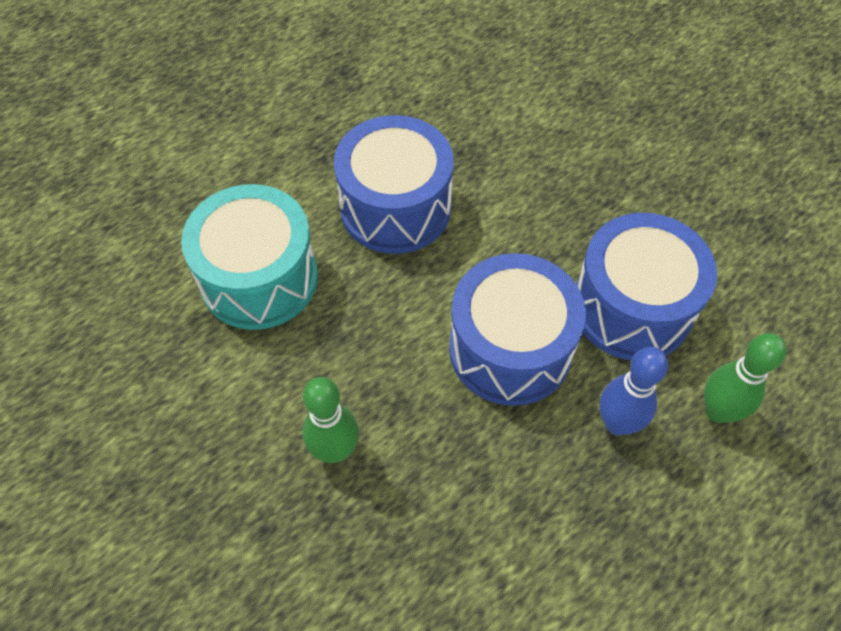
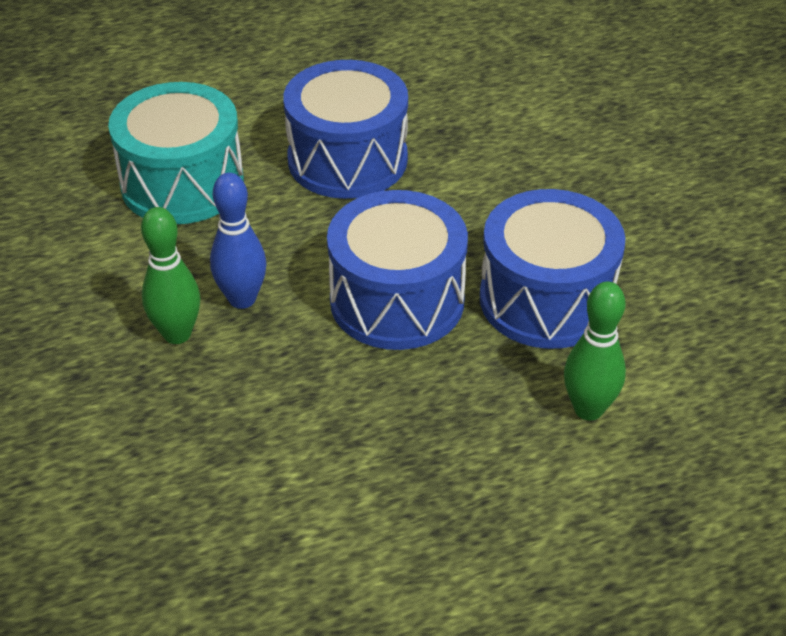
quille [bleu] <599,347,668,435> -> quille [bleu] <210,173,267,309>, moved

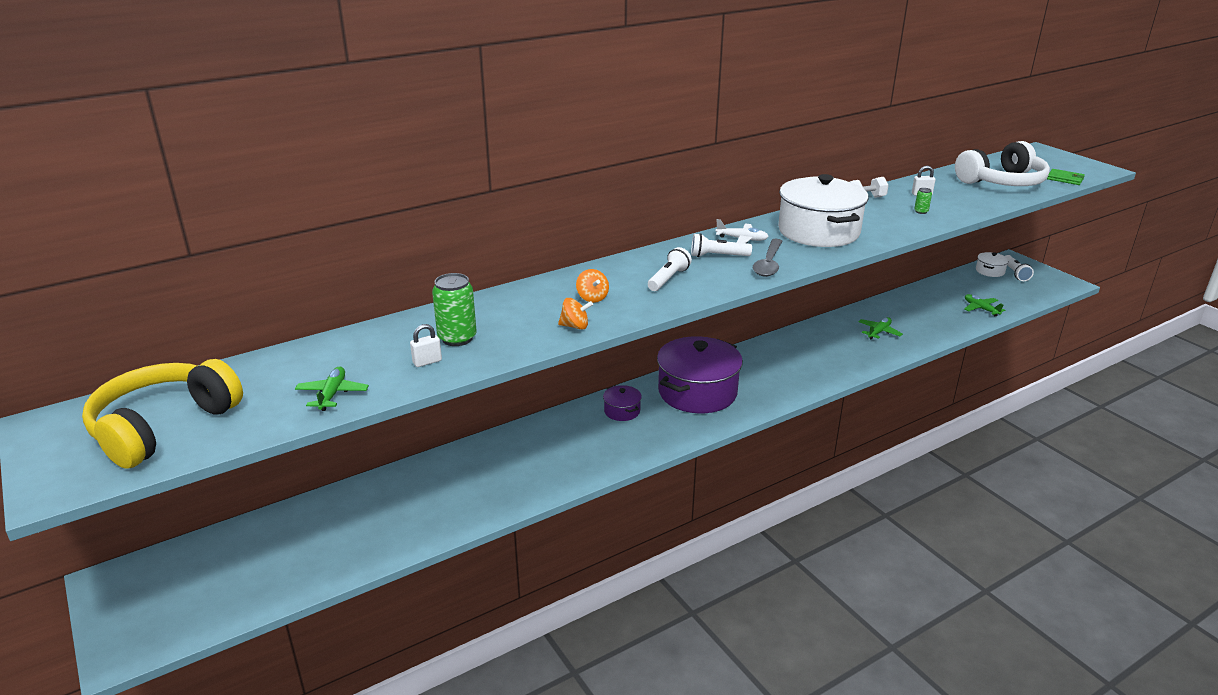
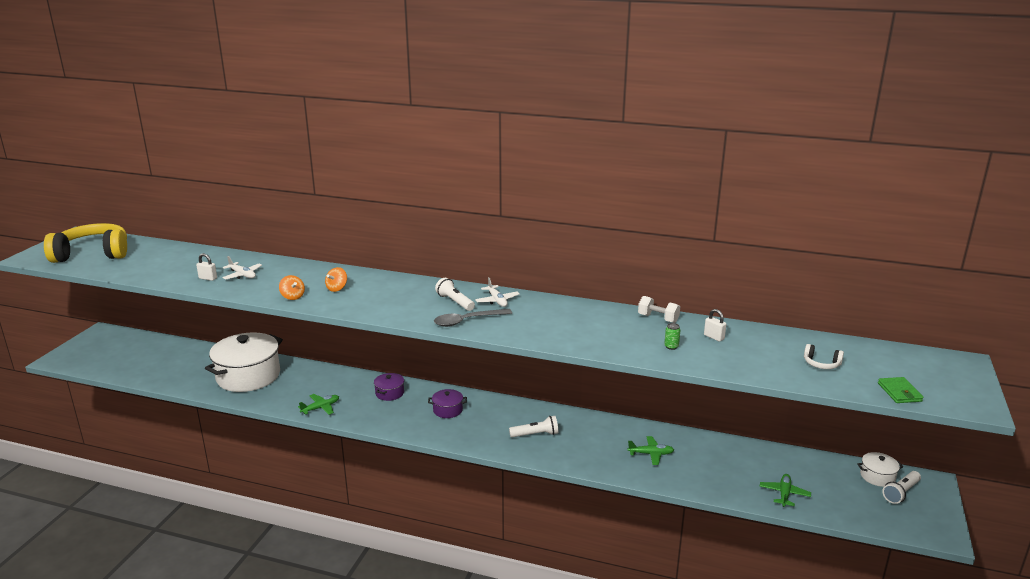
avion [vert] <295,366,369,411> -> avion [vert] <298,394,339,415>, moved
canette [vert] <432,273,477,346> -> avion [blanc] <222,256,262,279>
lampe de poche [blanc] <648,247,692,291> -> lampe de poche [blanc] <509,416,558,437>, moved
marmite [violet] <657,336,743,413> -> marmite [violet] <428,389,467,418>, x0.44
marmite [blanc] <778,174,869,247> -> marmite [blanc] <205,333,283,392>, moved
casque audio [blanc] <955,141,1050,186> -> casque audio [blanc] <804,344,844,369>, x0.40

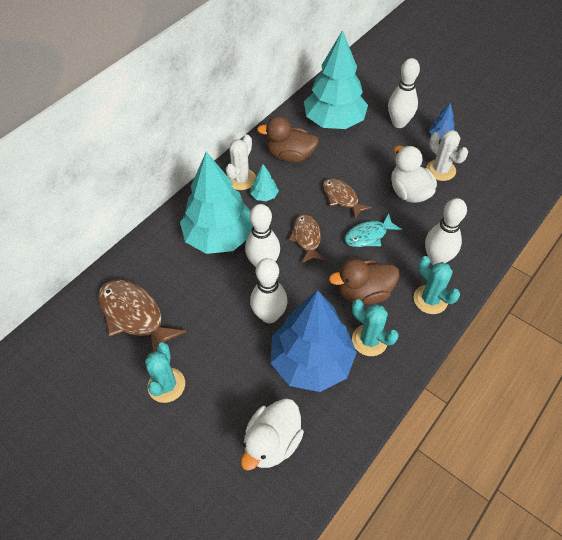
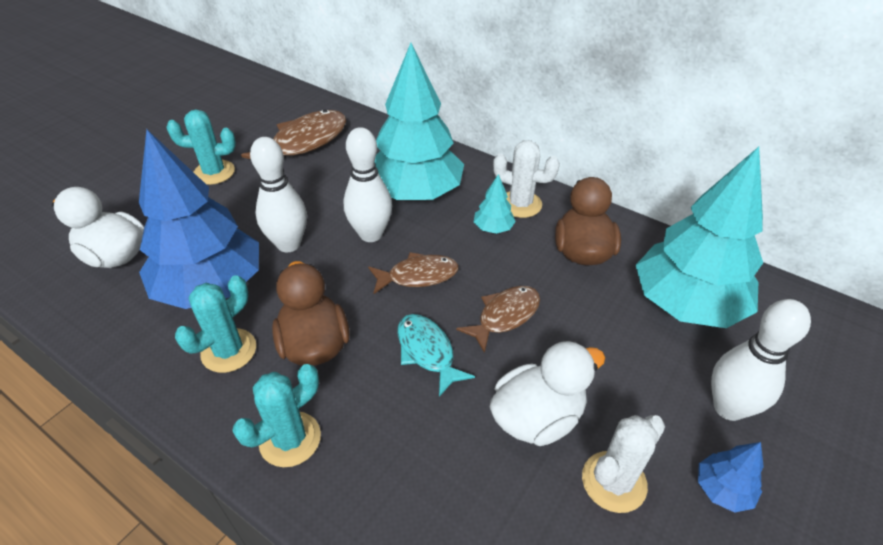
quille [blanc] <425,198,467,265> -> none

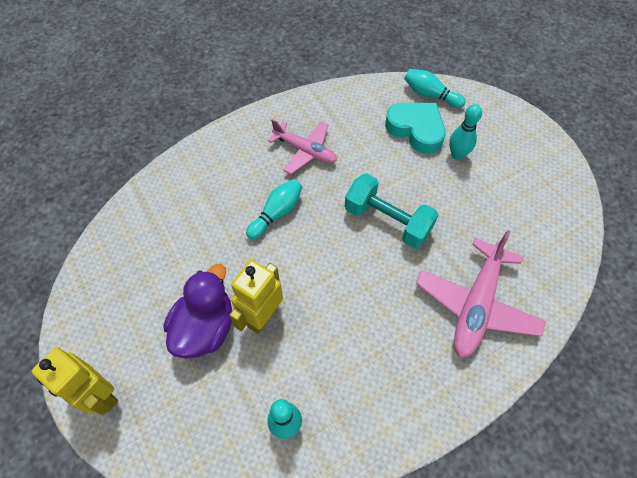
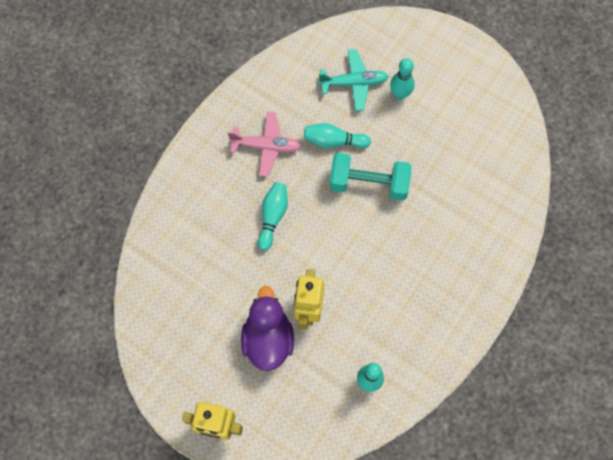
cœur [turquoise] <385,103,445,154> -> avion [turquoise] <318,49,389,111>
quille [turquoise] <404,69,465,108> -> quille [turquoise] <304,123,371,148>, moved
avion [rose] <415,230,546,358> -> none

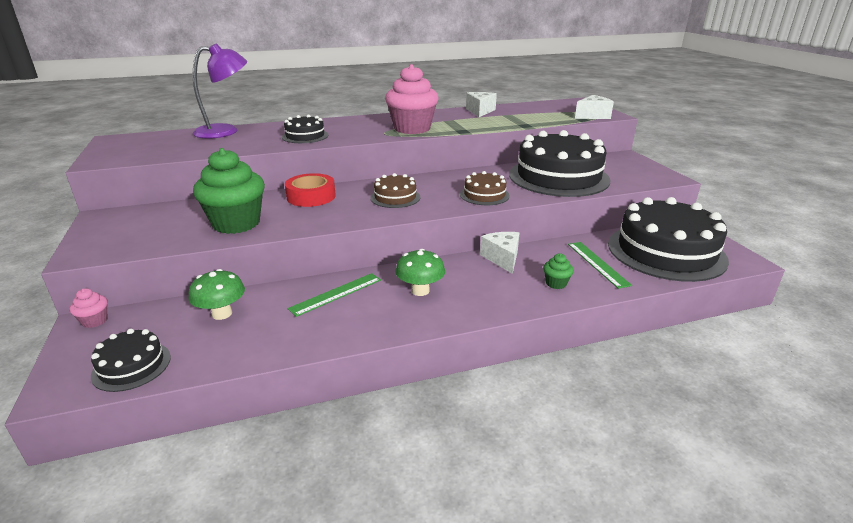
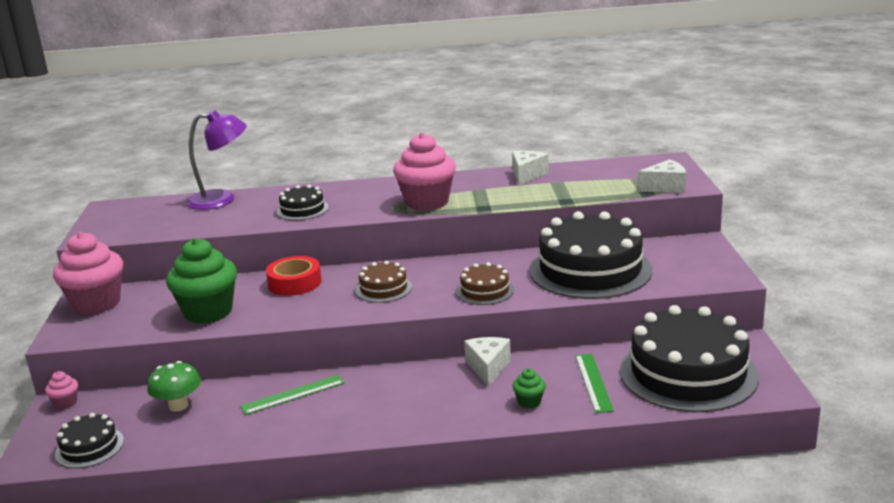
champignon [vert] <395,249,445,296> -> none
none -> muffin [rose] <53,232,123,315>

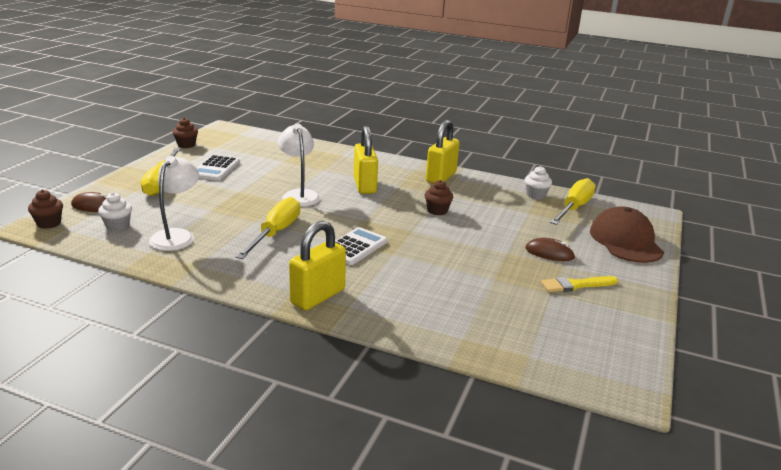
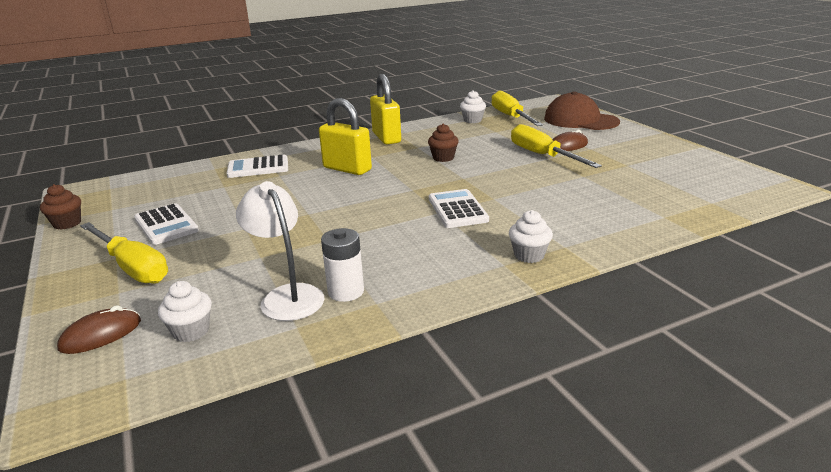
muffin [marron] <28,190,63,229> -> none
tournevis [jaune] <236,197,300,259> -> tournevis [jaune] <511,124,602,168>, moved
lampe [blanc] <278,123,320,207> -> none
cadenas [jaune] <289,221,346,310> -> muffin [blanc] <509,210,553,263>
pinceau [jaune] <541,276,618,292> -> none
none -> calculatrice [blanc] <227,155,288,178>
none -> pile [blanc] <321,228,364,302>

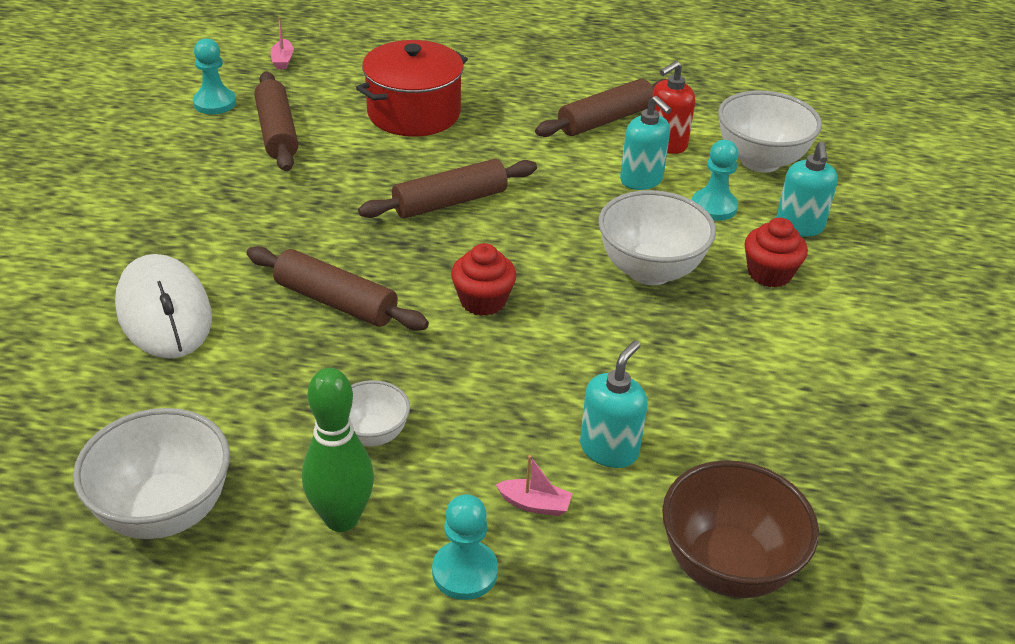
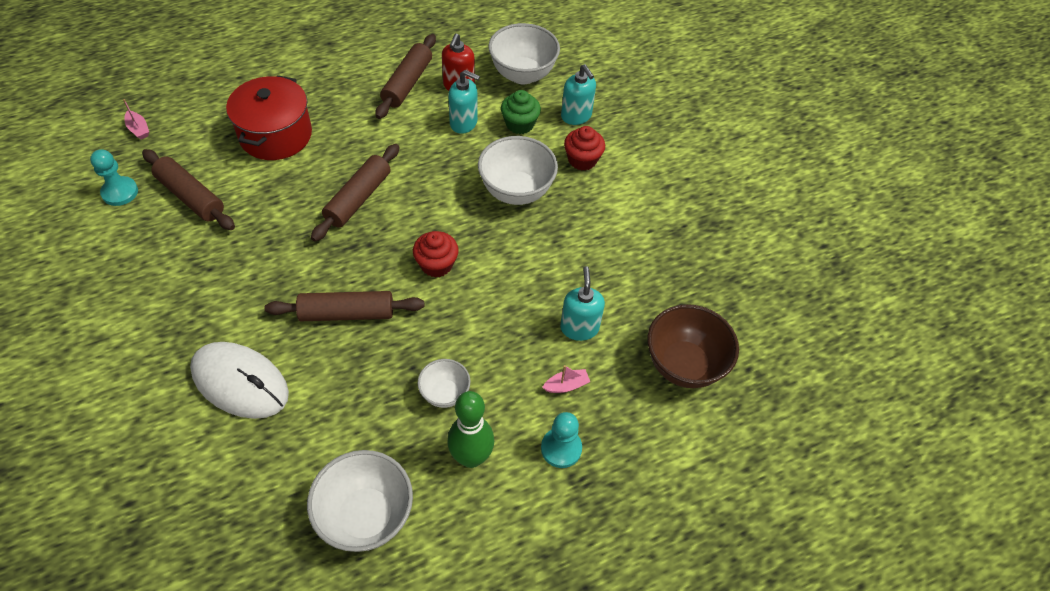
pion [turquoise] <692,140,738,221> -> muffin [vert] <501,90,541,134>

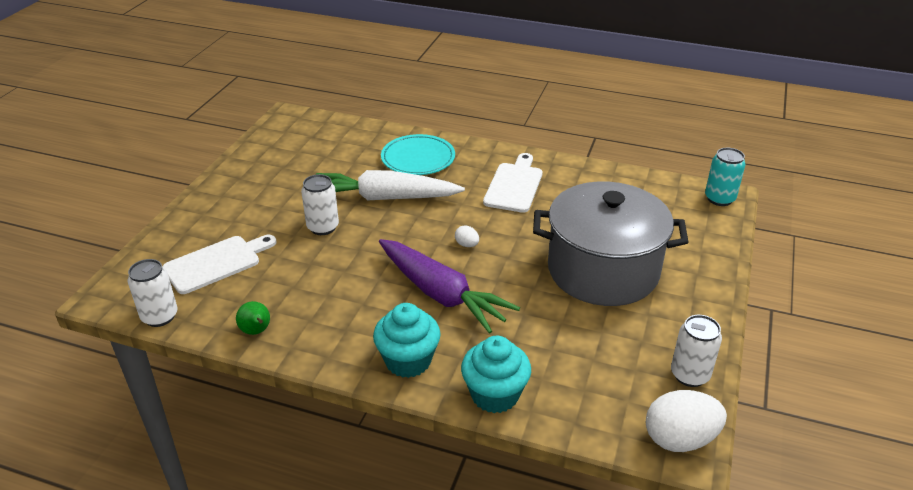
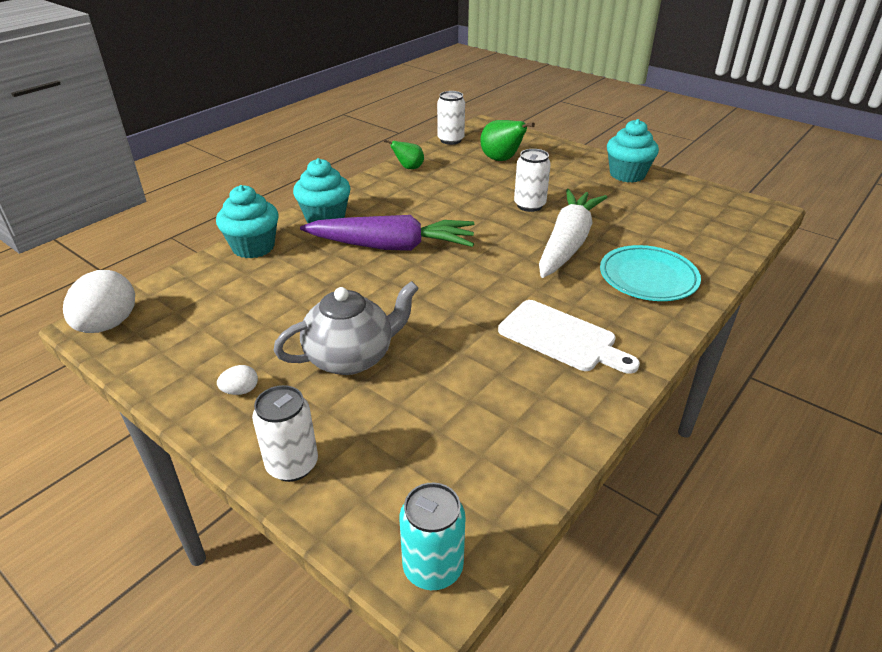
planche à découper [blanc] <163,235,276,294> -> poire [vert] <480,120,535,161>
carotte [violet] <379,239,520,334> -> carotte [violet] <300,215,474,251>, 150 degrees counterclockwise
œuf [blanc] <455,225,479,247> -> œuf [blanc] <217,365,258,395>, moved
marmite [gris] <533,181,688,306> -> théière [gris] <274,281,419,375>
canette [blanc] <671,315,722,387> -> canette [blanc] <252,385,318,482>, moved
none -> muffin [turquoise] <607,119,659,183>

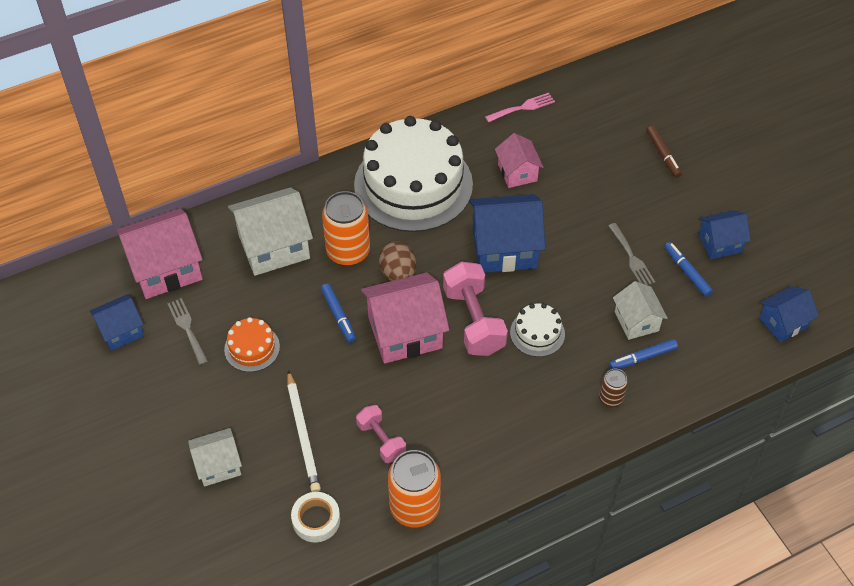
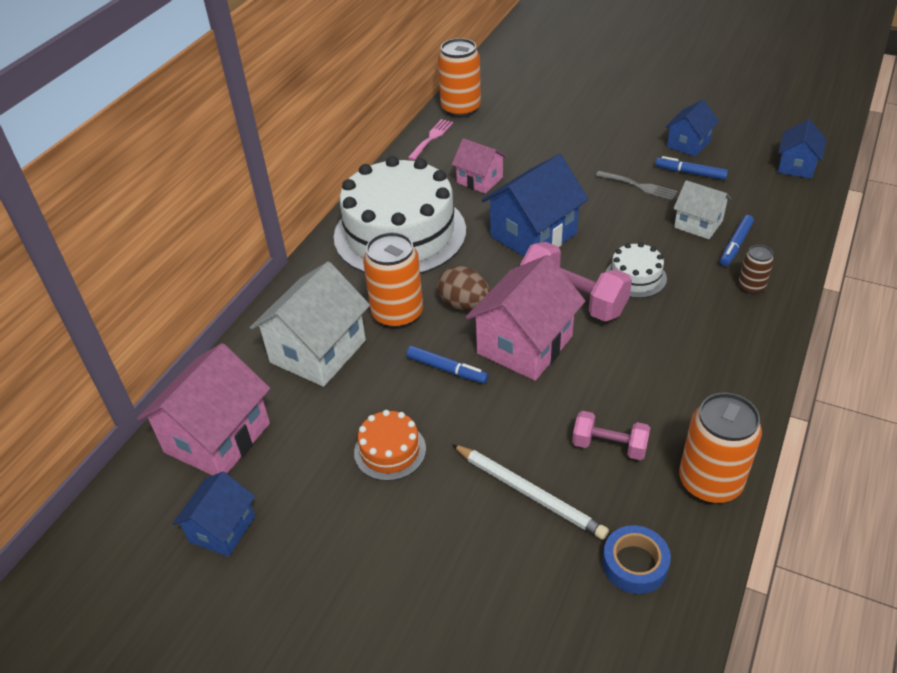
fourchette [gris] <168,298,208,365> -> none
maison [blanc] <188,428,242,487> -> none
ruban adhésif [blanc] <291,492,340,543> -> ruban adhésif [bleu] <602,525,671,594>
feutre [marron] <647,126,682,178> -> none
none -> canette [orange] <438,38,481,118>

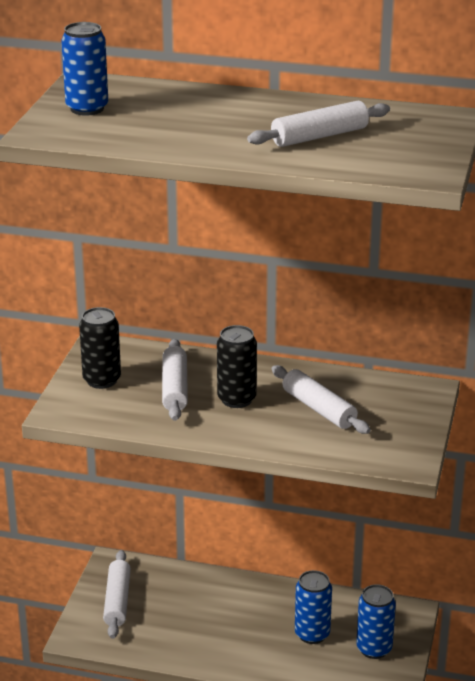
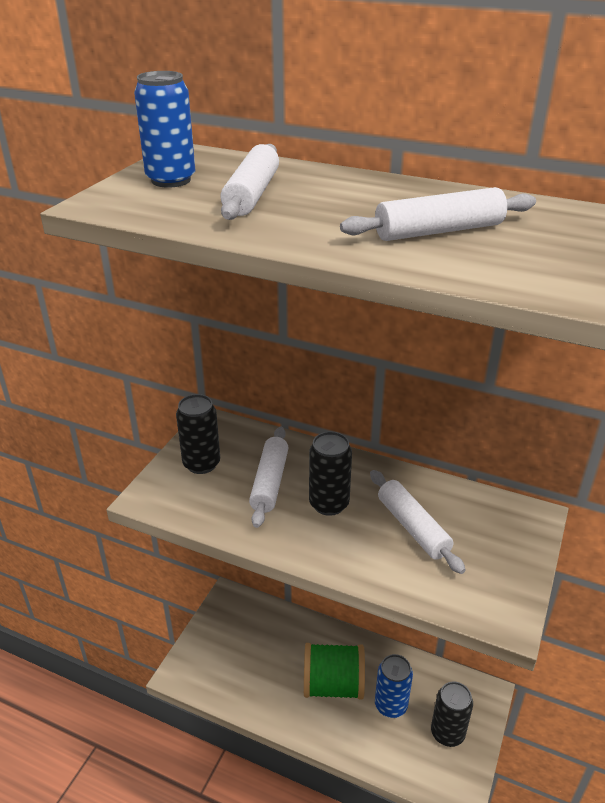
rouleau à pâtisserie [blanc] <103,550,131,639> -> rouleau à pâtisserie [blanc] <220,144,279,220>, moved
canette [bleu] <356,584,396,659> -> canette [noir] <431,681,473,747>
none -> bobine [vert] <304,643,365,700>

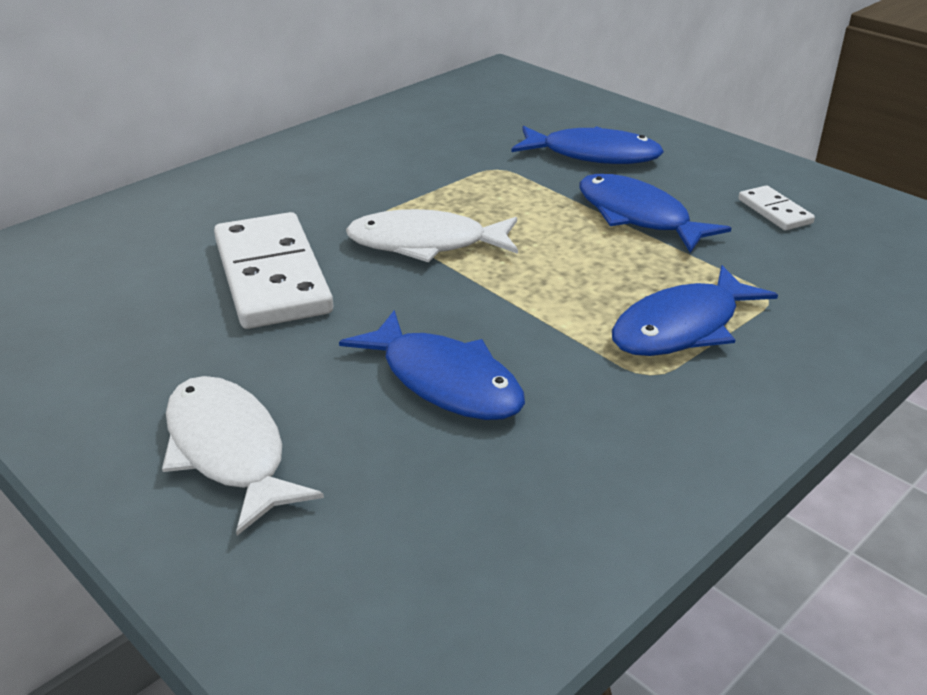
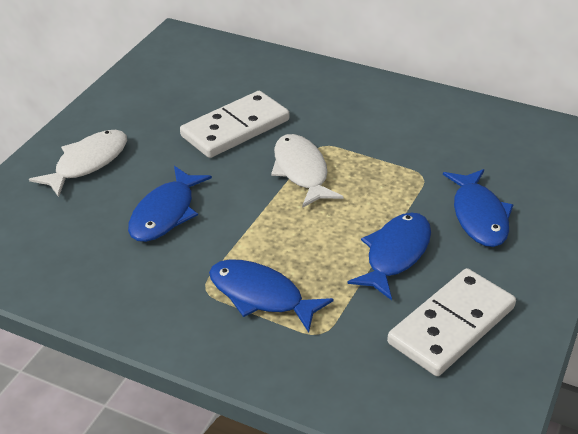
domino [blanc] <738,185,815,231> -> domino [blanc] <387,268,516,376>, x2.15

